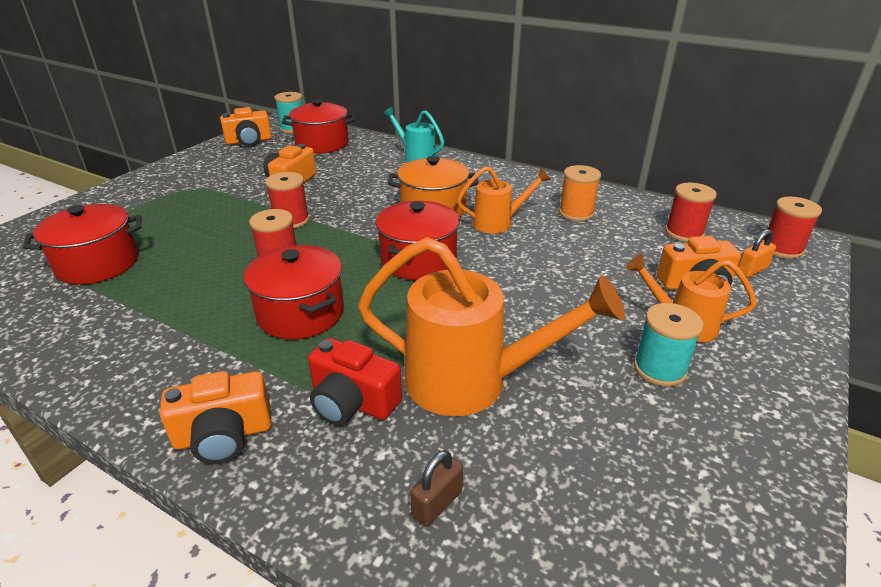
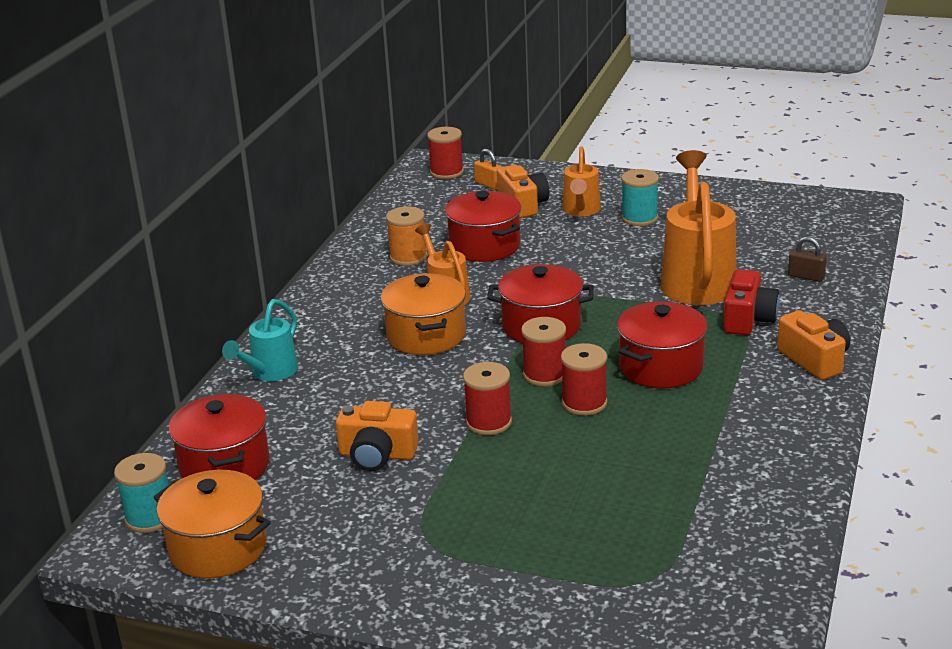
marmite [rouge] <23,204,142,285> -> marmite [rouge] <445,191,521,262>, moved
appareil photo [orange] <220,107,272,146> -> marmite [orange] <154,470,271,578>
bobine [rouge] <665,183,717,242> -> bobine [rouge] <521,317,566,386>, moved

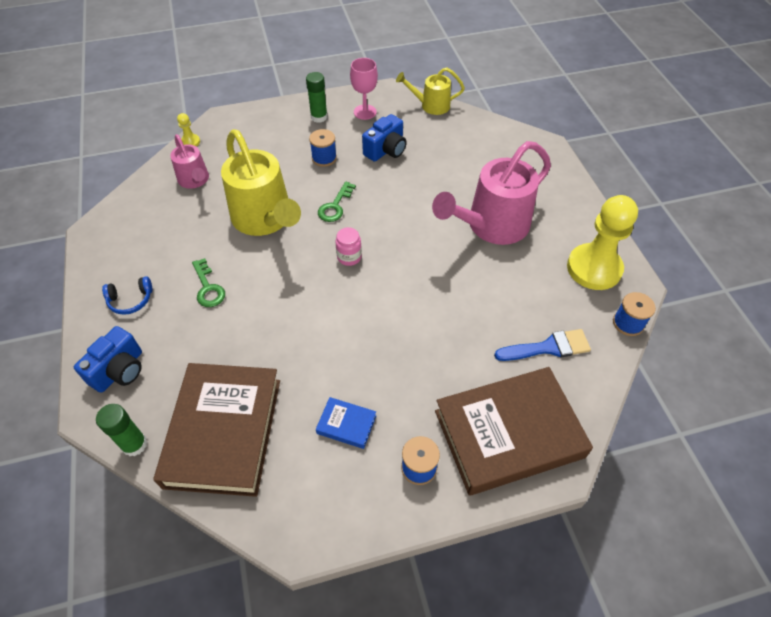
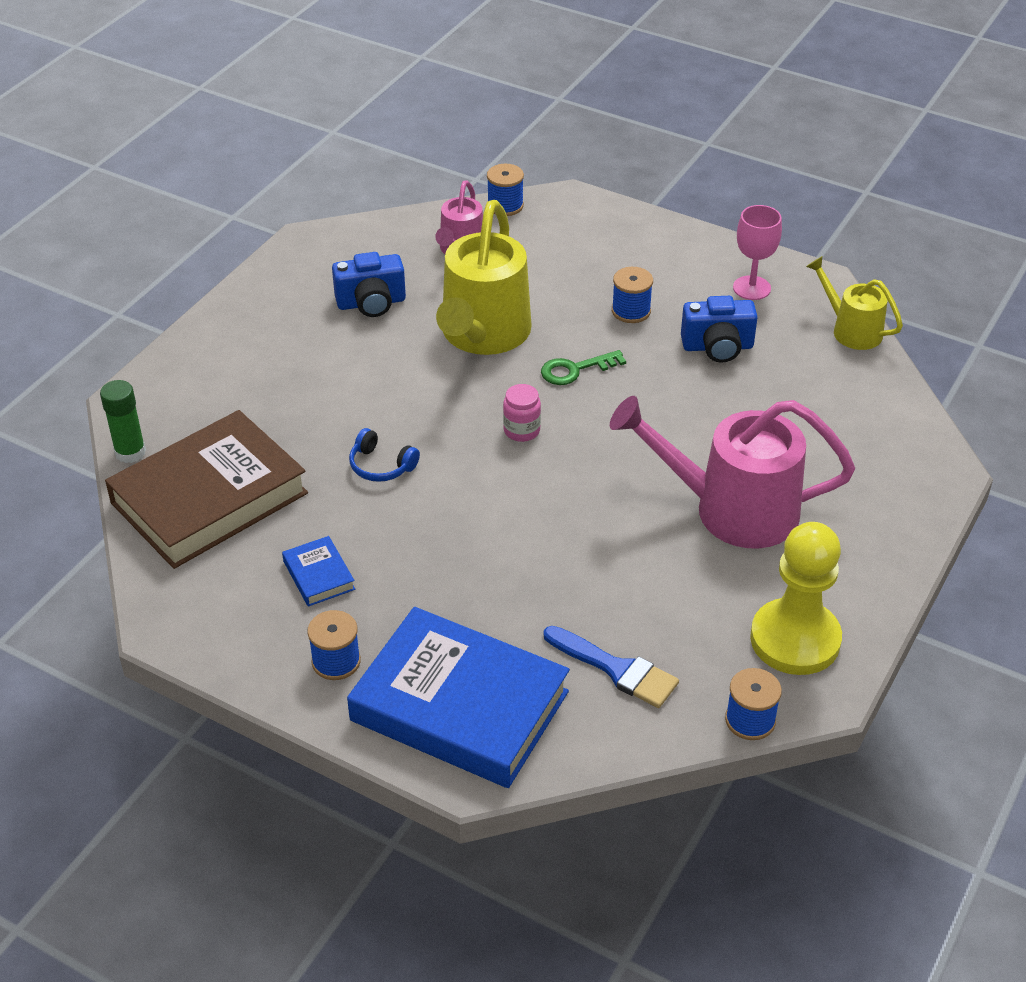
appareil photo [bleu] <74,326,142,393> -> appareil photo [bleu] <332,252,406,317>, moved
casque audio [bleu] <102,276,152,315> -> casque audio [bleu] <349,428,420,482>, moved
pion [jaune] <177,113,200,147> -> bobine [bleu] <487,164,524,216>
clé [vert] <192,258,225,307> -> none
bâton de colle [vert] <306,72,327,123> -> none
livre [marron] <435,367,593,496> -> livre [bleu] <347,607,570,788>

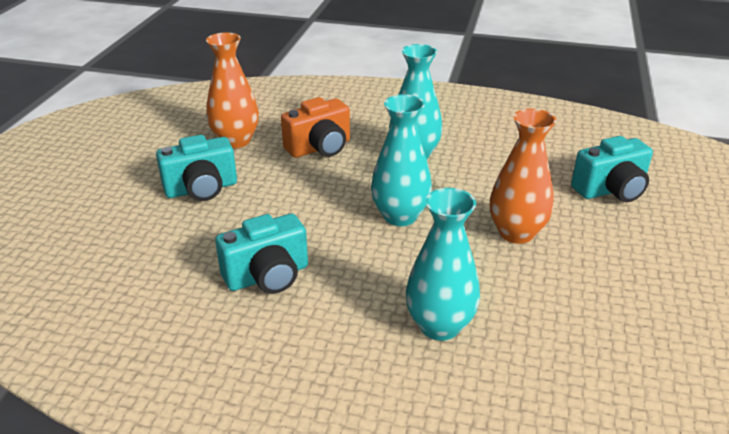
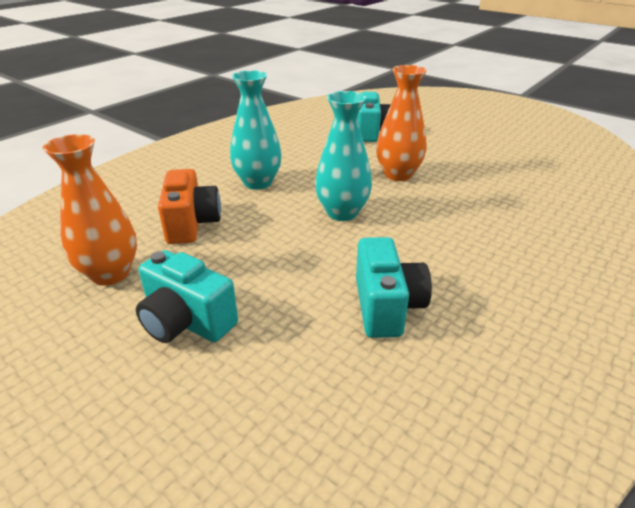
appareil photo [turquoise] <156,135,237,201> -> appareil photo [turquoise] <136,250,238,343>, 120 degrees clockwise
vase [turquoise] <406,188,480,341> -> none

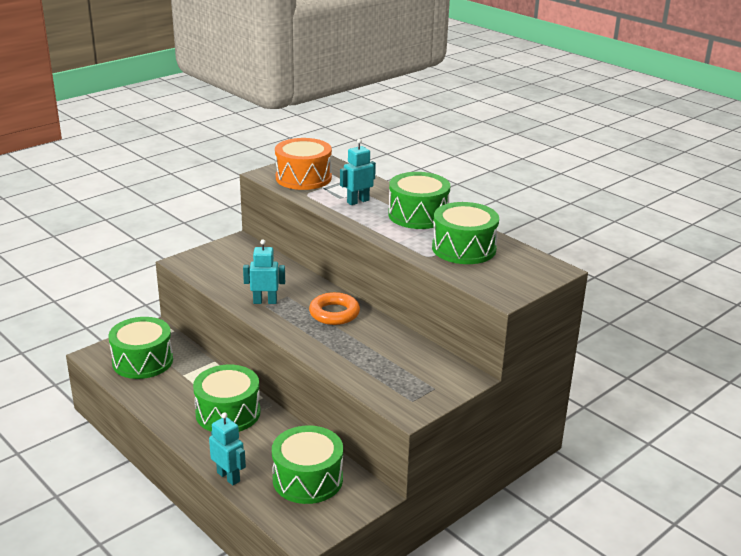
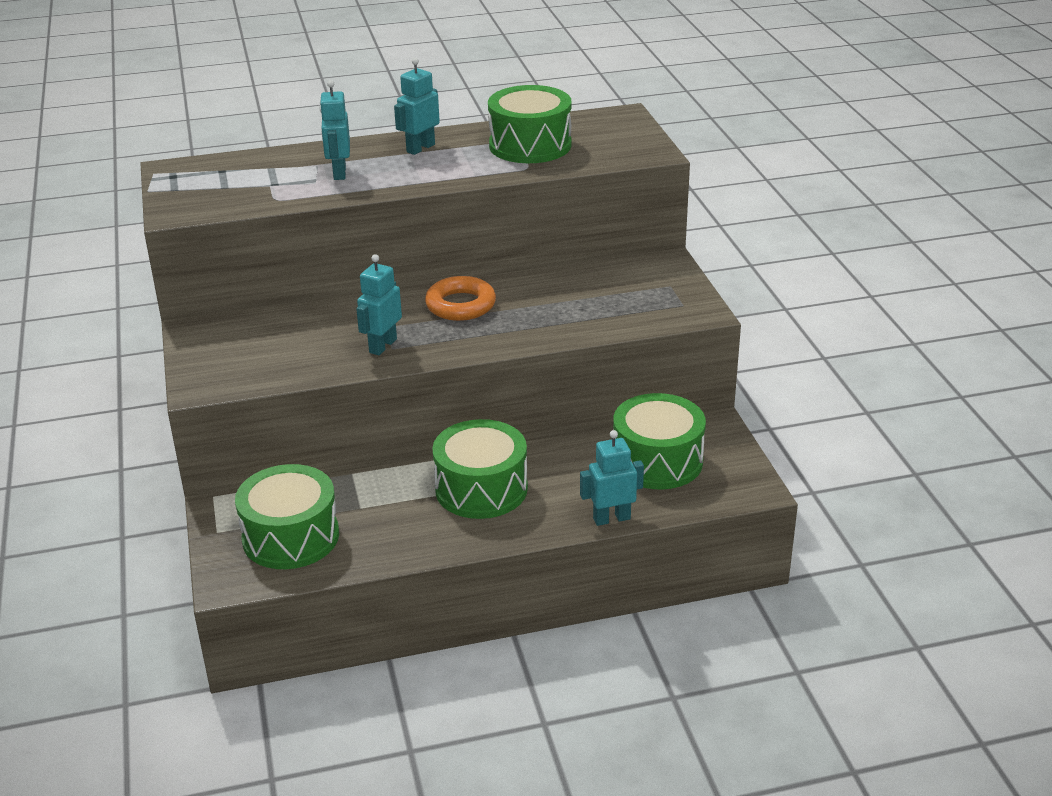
tambour [orange] <275,138,332,190> -> none
tambour [vert] <388,172,450,229> -> robot [turquoise] <394,58,440,155>

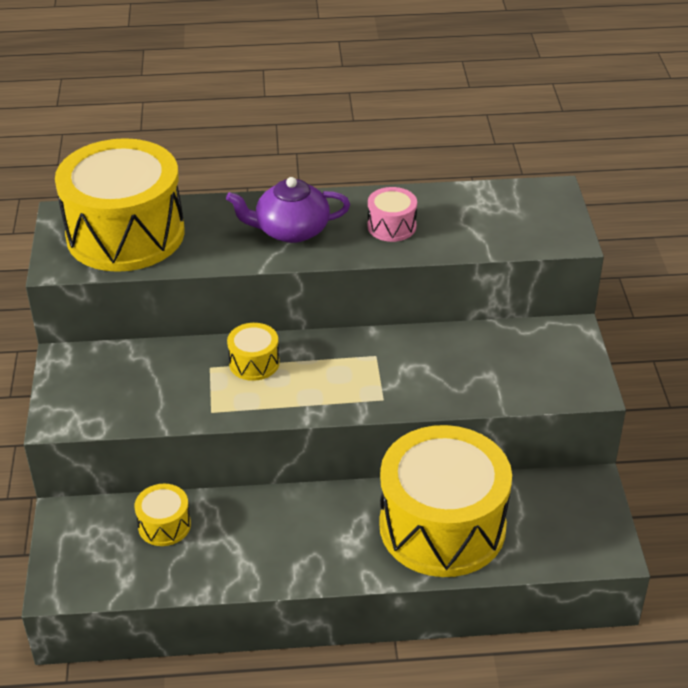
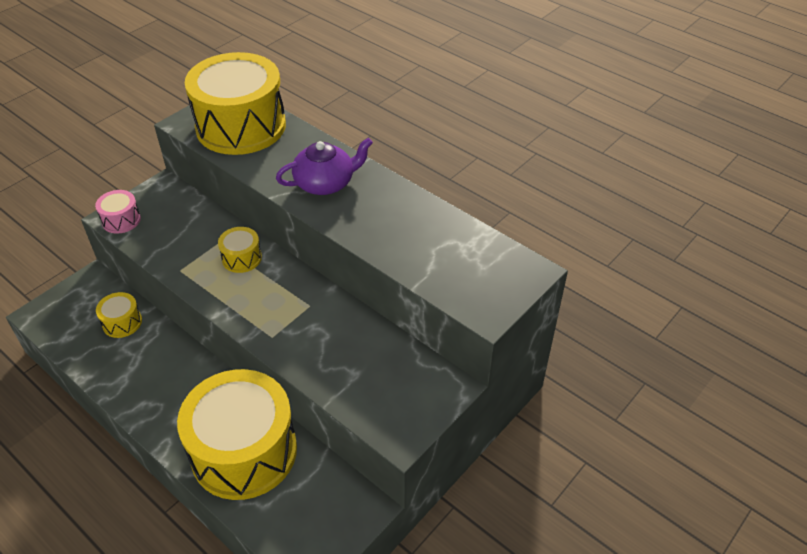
théière [violet] <226,177,350,243> -> théière [violet] <276,138,373,195>, 120 degrees clockwise
tambour [rose] <368,187,417,242> -> tambour [rose] <95,190,141,234>, moved

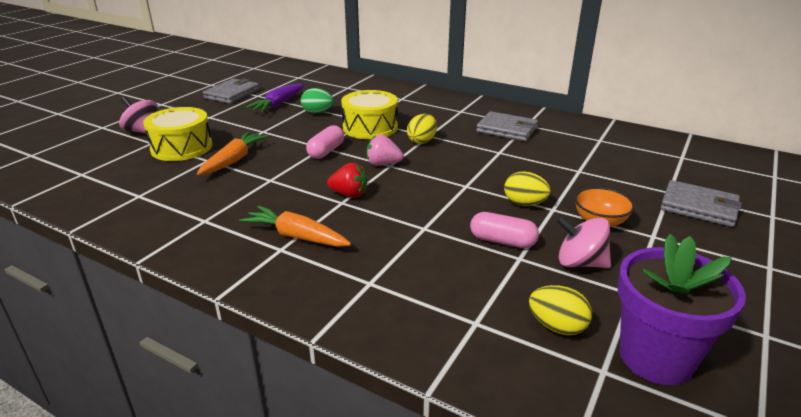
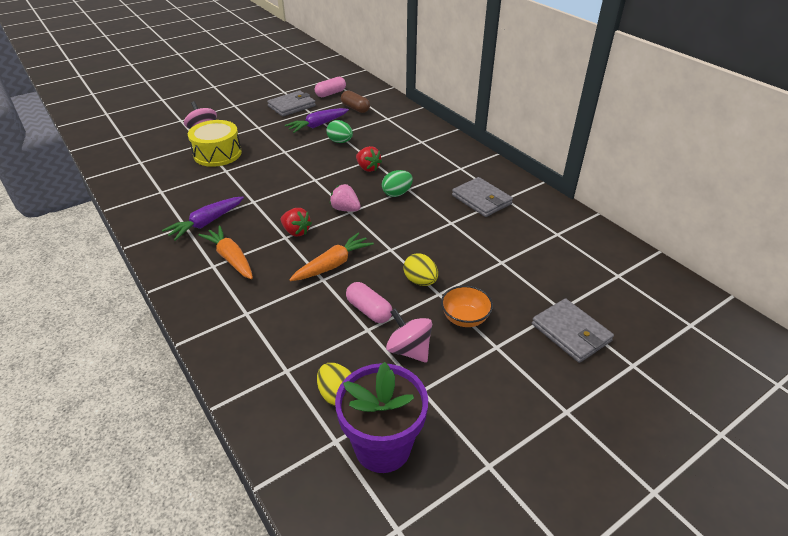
carotte [orange] <197,132,268,175> -> carotte [orange] <289,233,374,281>, moved
gélule [rose] <306,125,344,159> -> gélule [rose] <315,77,346,97>, moved
tambour [jaune] <341,90,398,139> -> fraise [rouge] <356,146,382,172>
œuf [jaune] <407,114,437,144> -> œuf [vert] <382,170,413,197>
none -> carotte [violet] <162,197,244,241>
none -> gélule [marron] <341,90,370,113>

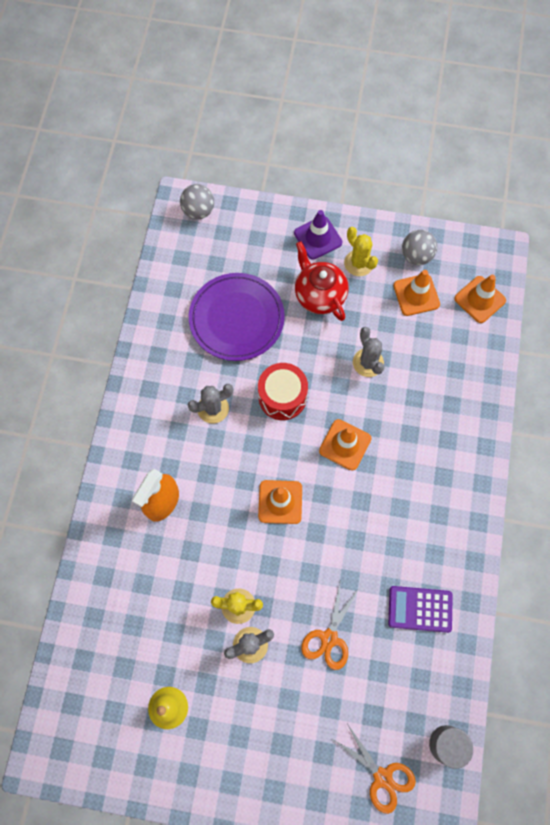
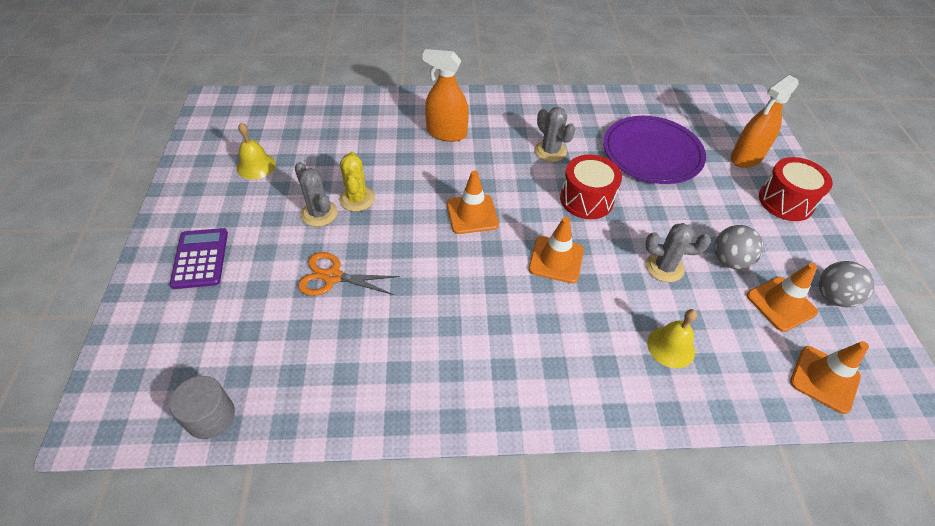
balle [gris] <180,184,214,219> -> balle [gris] <714,225,764,269>, moved
cône de chantier [violet] <294,210,342,260> -> tambour [rouge] <759,157,833,221>
théière [rouge] <295,241,348,321> -> none
ciseaux [orange] <331,725,416,814> -> none
cactus [jaune] <344,227,378,276> -> none
cactus [gris] <353,327,384,377> -> cactus [gris] <645,223,711,282>, 45 degrees clockwise
calculatrice [violet] <388,586,453,633> -> calculatrice [violet] <170,228,228,289>, moved
none -> cloche [jaune] <647,309,697,368>
none -> vaporisateur [orange] <731,75,799,168>

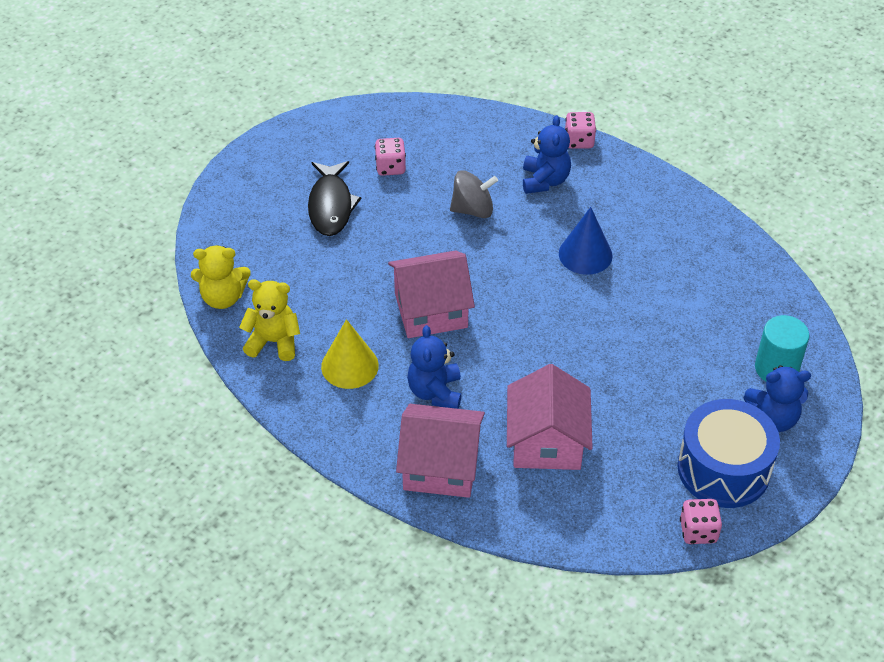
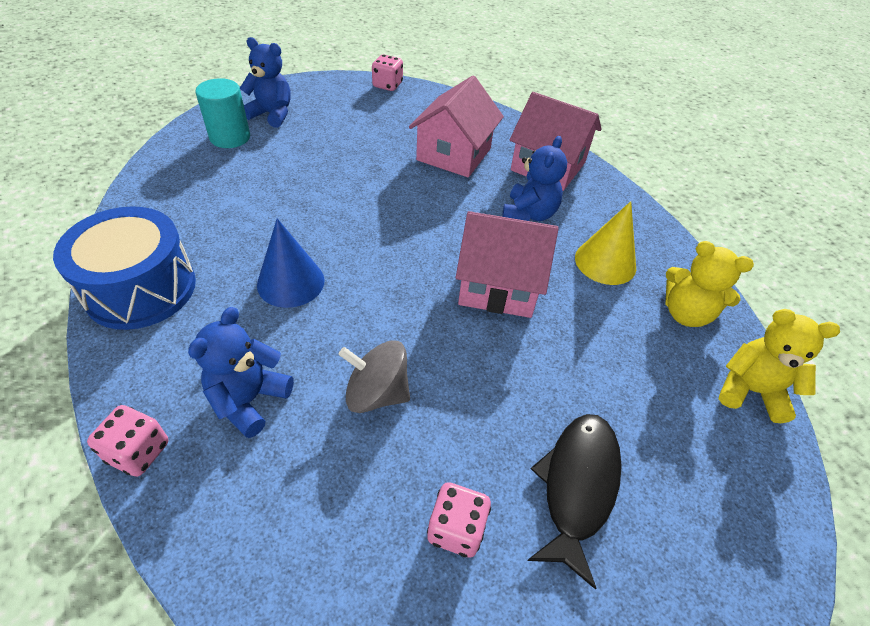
tambour [bleu] <678,399,780,508> -> tambour [bleu] <53,206,196,330>, moved

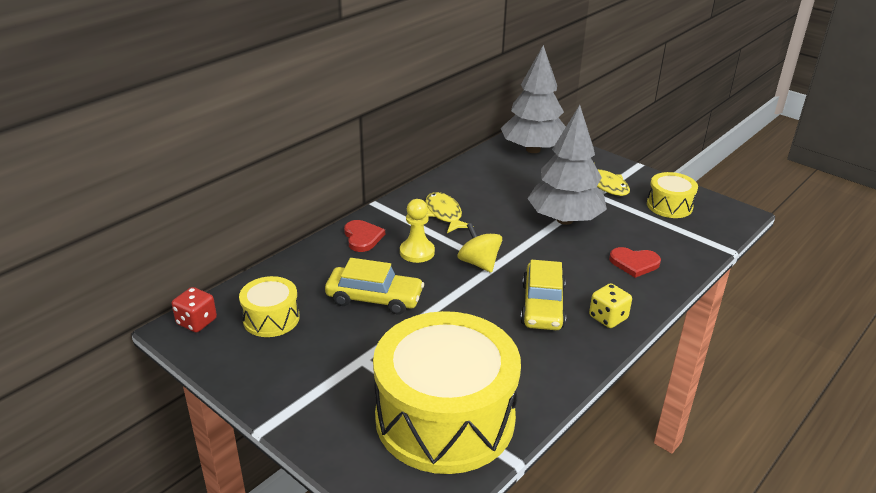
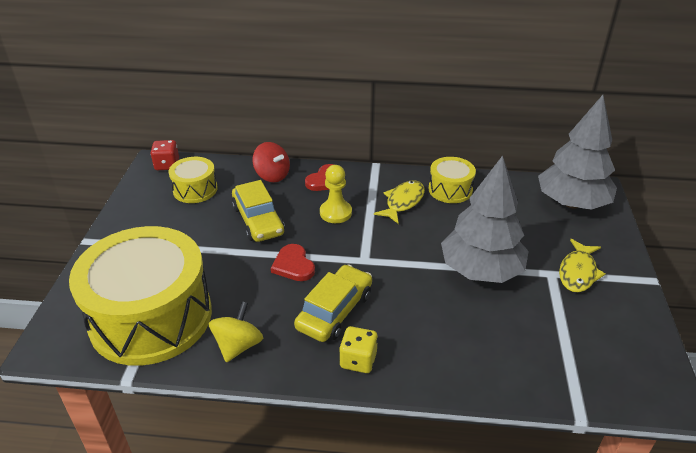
toupie [jaune] <457,223,502,273> -> toupie [jaune] <209,301,263,362>, moved
voiture [jaune] <520,260,566,330> -> voiture [jaune] <294,264,372,342>, 150 degrees clockwise
cœur [rouge] <609,247,661,278> -> cœur [rouge] <271,244,315,281>, moved
tambour [jaune] <647,172,698,218> -> tambour [jaune] <429,157,476,203>, moved
none -> toupie [rouge] <253,142,290,182>

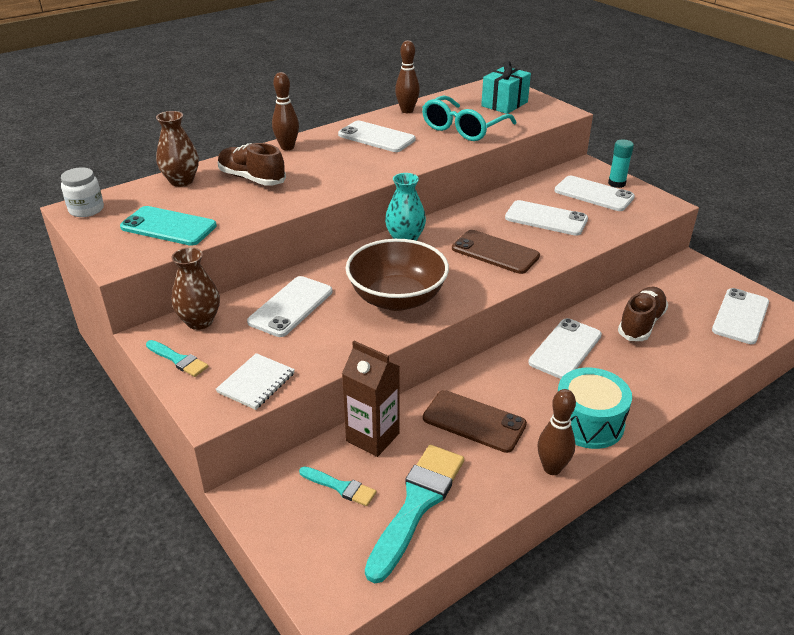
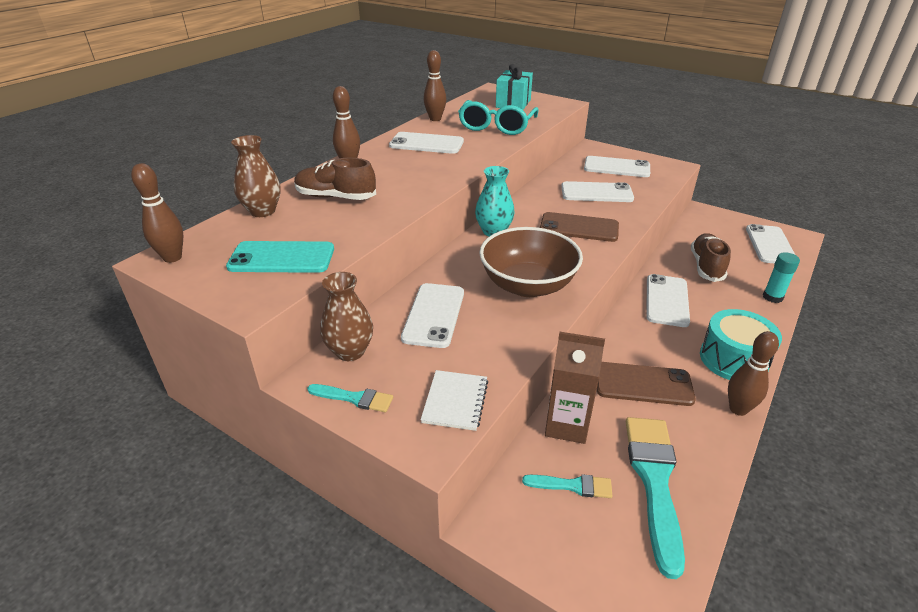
bocal [blanc] <61,167,104,217> -> quille [marron] <131,163,183,263>
bâton de colle [turquoise] <608,139,634,188> -> bâton de colle [turquoise] <763,252,800,303>, moved

